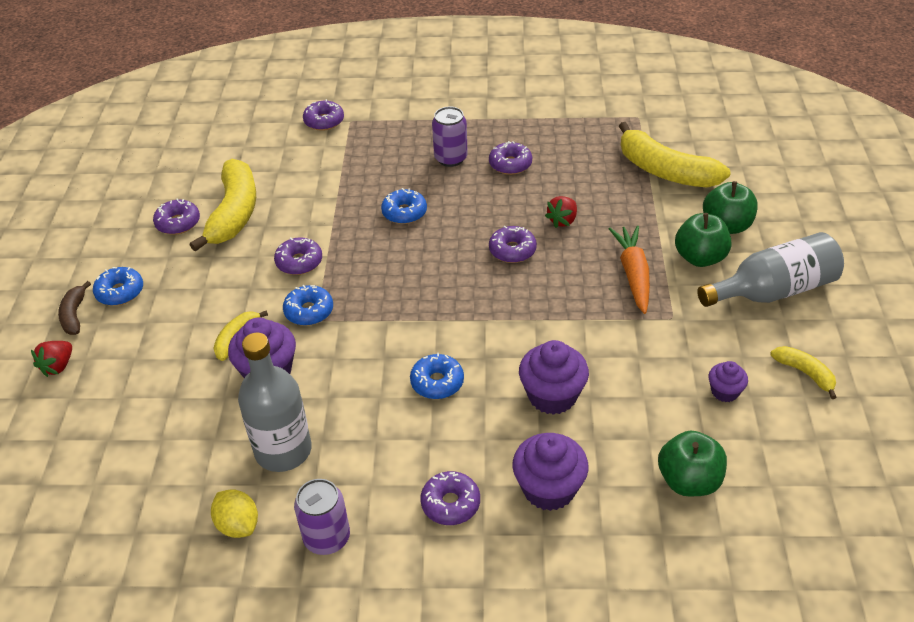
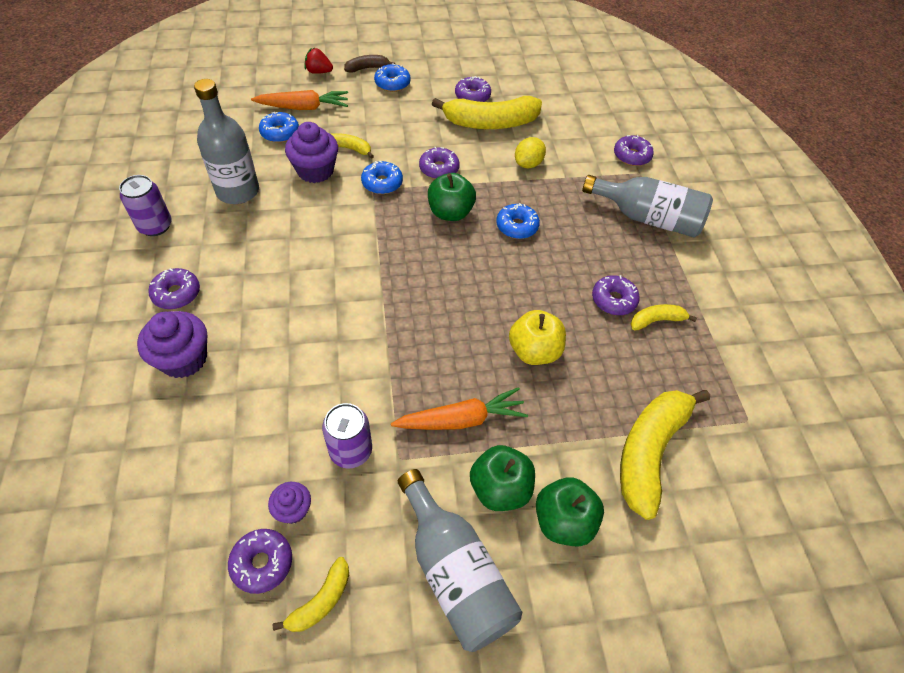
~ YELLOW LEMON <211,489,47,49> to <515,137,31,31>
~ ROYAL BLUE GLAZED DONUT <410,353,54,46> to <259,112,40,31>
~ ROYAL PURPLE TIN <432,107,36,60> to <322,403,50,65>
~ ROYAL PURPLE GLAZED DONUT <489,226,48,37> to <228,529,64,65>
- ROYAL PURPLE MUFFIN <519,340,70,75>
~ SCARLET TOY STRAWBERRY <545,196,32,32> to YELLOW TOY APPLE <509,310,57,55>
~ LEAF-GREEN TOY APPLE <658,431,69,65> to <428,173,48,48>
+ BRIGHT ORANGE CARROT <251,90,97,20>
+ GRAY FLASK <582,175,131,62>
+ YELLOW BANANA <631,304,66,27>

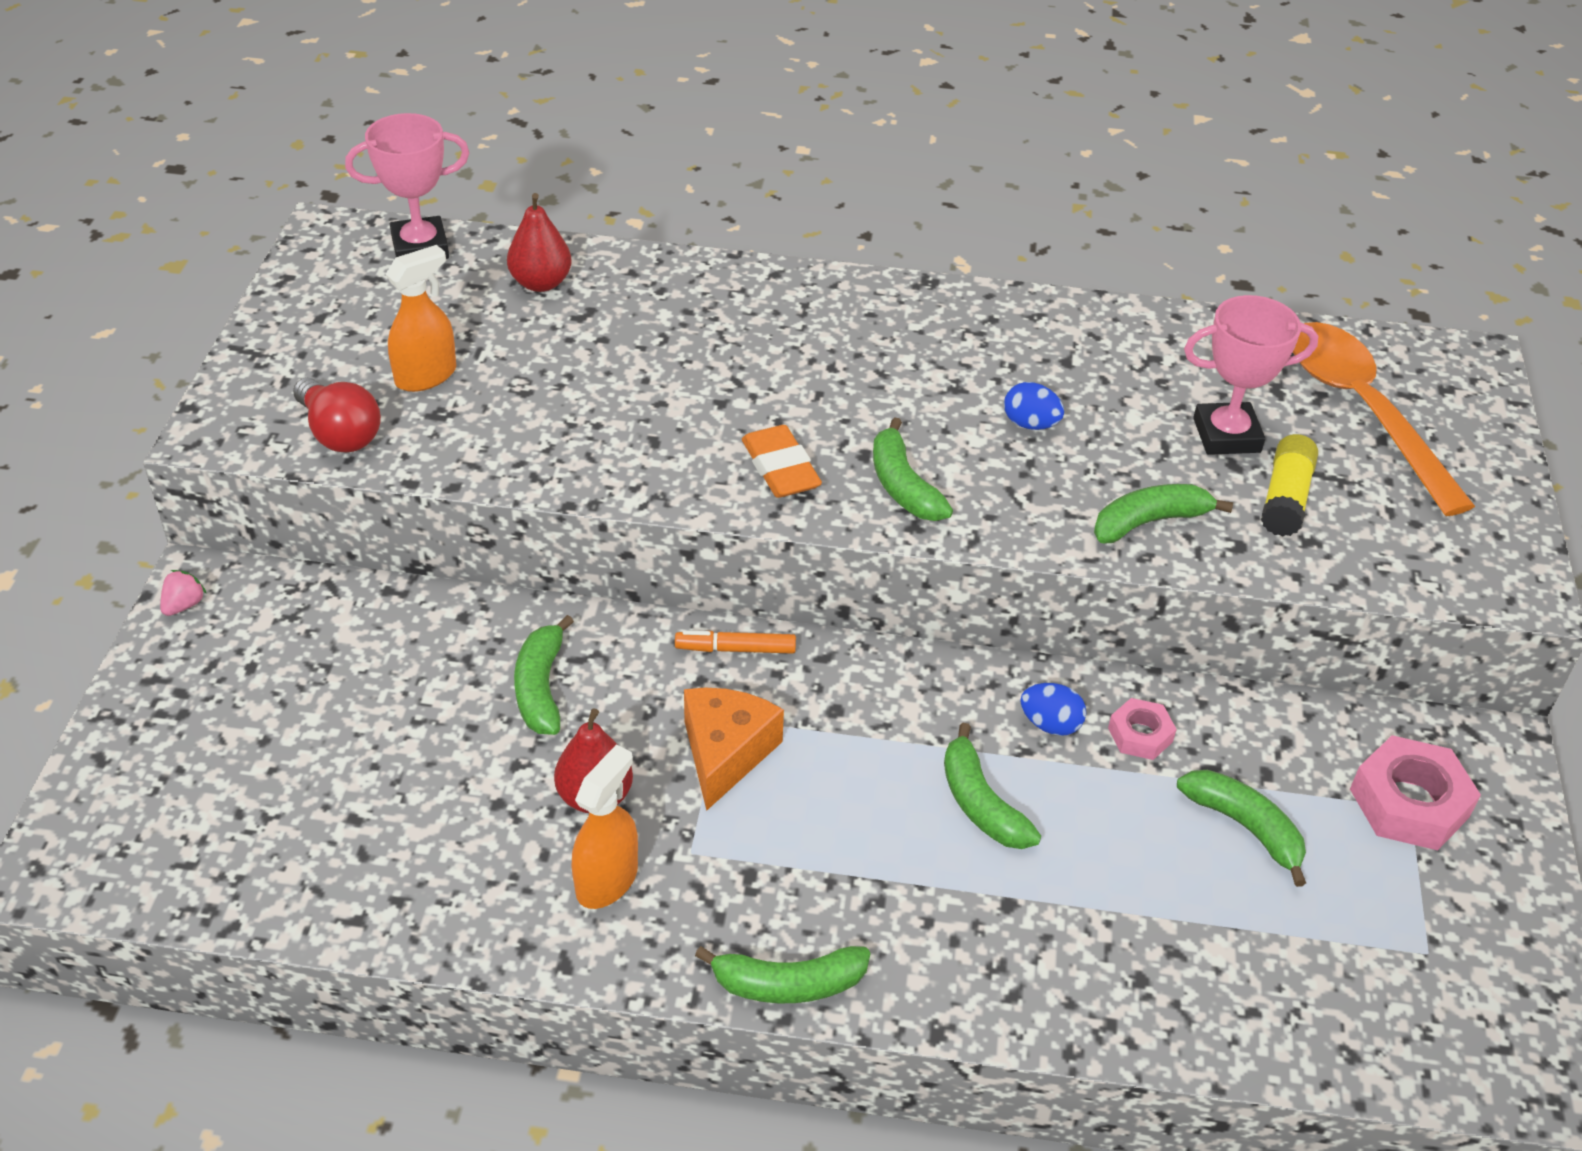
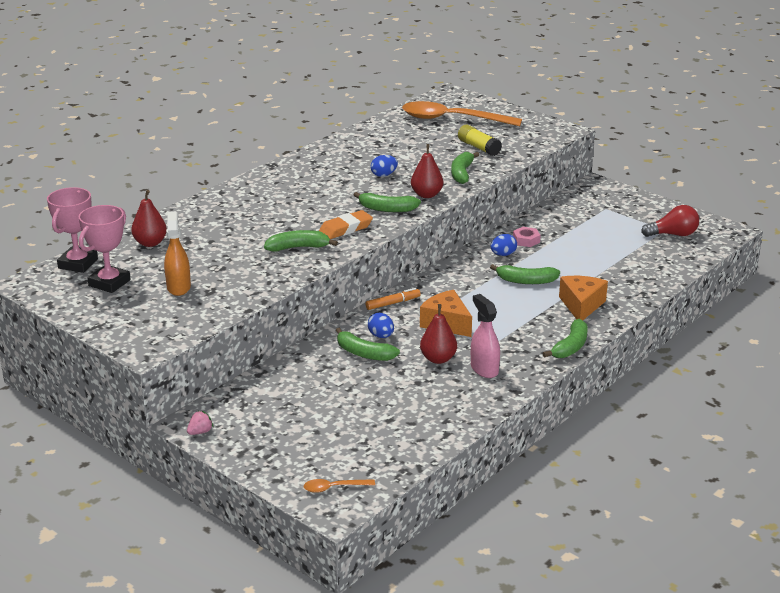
~ PINK TOY STRAWBERRY <160,570,47,46> = <187,411,26,24> 75 degrees clockwise
~ SCARLET LIGHTBULB <293,378,88,74> to <641,205,58,32>
~ BRIGHT ORANGE SPRAY CLEANER <571,744,67,165> to PINK SPRAY CLEANER <471,294,29,84>
~ BRIGHT ORANGE FELT PEN <675,630,121,24> = <365,288,56,22> 150 degrees counterclockwise
~ BRIGHT ORANGE GUM ERASER <742,425,80,73> = <319,210,54,29> 45 degrees counterclockwise
~ LEAF-GREEN BANANA <1177,770,129,117> to <264,230,74,21>
~ PINK AWARD CUP <1184,295,134,160> to <79,205,52,88>
- PINK HEXAGON NUT <1350,735,131,115>
+ BRIGHT ORANGE TABLESPOON <304,479,71,14>
+ ROYAL BLUE TOY EGG <368,313,26,25>
+ SCARLET PEAR <411,144,32,54>
+ BRIGHT ORANGE PIECE OF CHEESE <559,276,49,44>

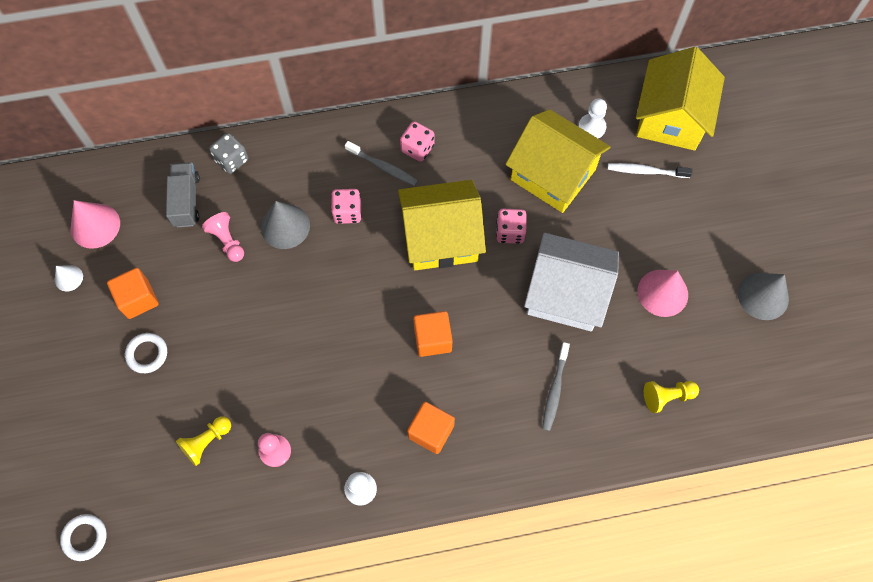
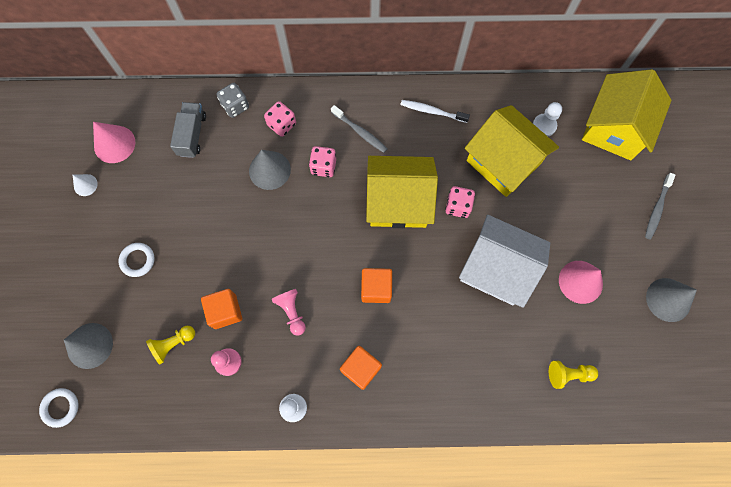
~ BRIGHT ORANGE SOLID CUBE <107,268,52,51> to <201,289,41,40>
~ PINK PAWN <202,212,42,50> to <272,289,34,47>
~ PINK GAME DIE <400,121,34,41> to <264,101,32,36>
~ GRAY DENTAL BRUSH <542,342,28,89> to <645,173,30,67>
~ WHITE DENTAL BRUSH <608,163,84,15> to <400,100,70,23>
+ GRAY CONE SHAPE <64,323,49,46>

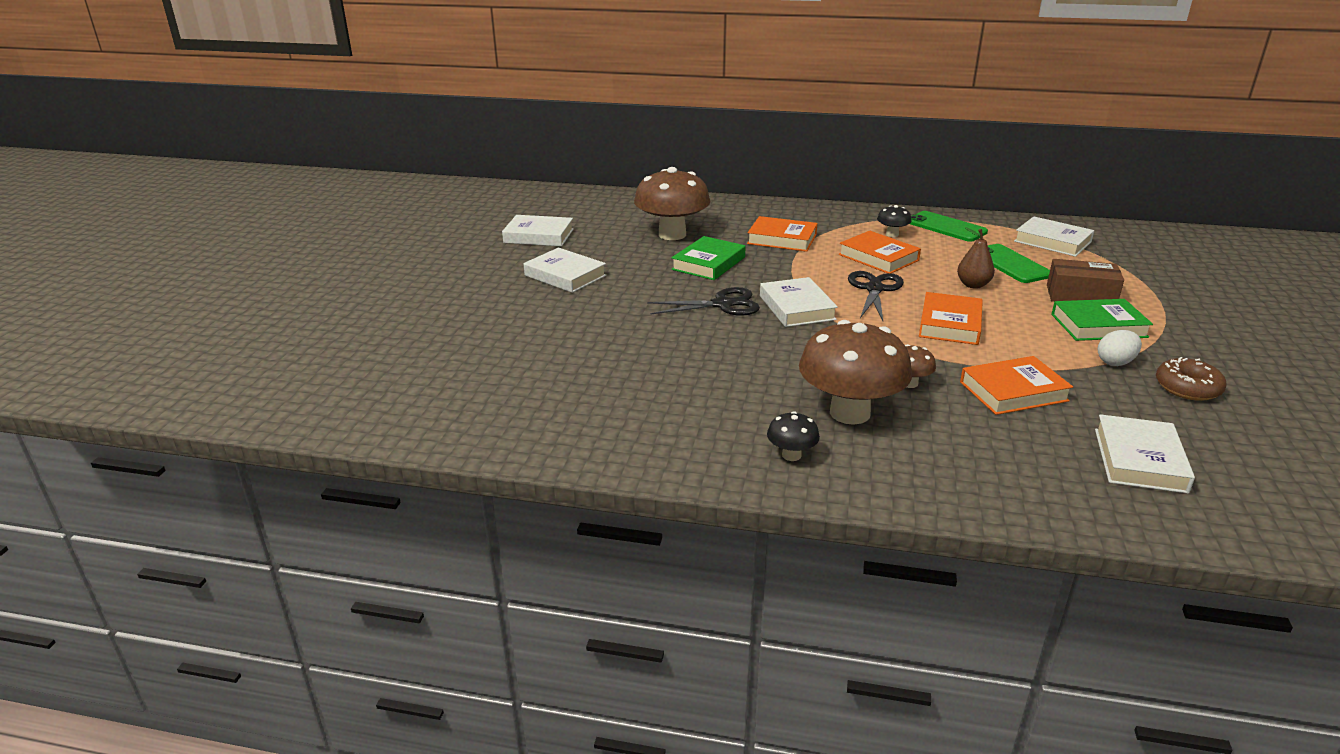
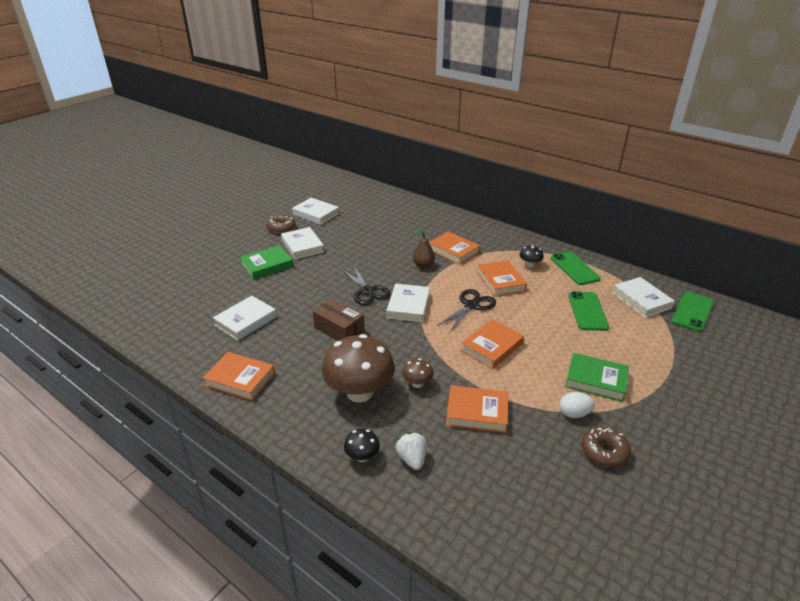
- DARK BROWN TOADSTOOL <634,167,77,73>
~ JET-BLACK PAIR OF SCISSORS <647,287,113,29> = <341,265,50,40> 45 degrees clockwise
~ LEAF-GREEN HARDCOVER <671,236,75,44> to <240,245,54,35>
~ JET-BLACK TOADSTOOL <767,411,53,50> to <344,429,36,33>
~ DARK BROWN PEAR <957,227,38,61> to <413,229,22,39>
~ DARK BROWN BOX <1047,259,77,43> to <313,298,52,43>
~ WHITE HARDCOVER <1095,414,100,80> to <213,296,64,45>
+ BRIGHT ORANGE HARDCOVER <203,352,72,49>
+ DARK BROWN GLAZED DONUT <266,214,30,19>
+ WHITE TOY STRAWBERRY <396,432,31,38>
+ LEAF-GREEN MOBILE PHONE <672,292,42,40>

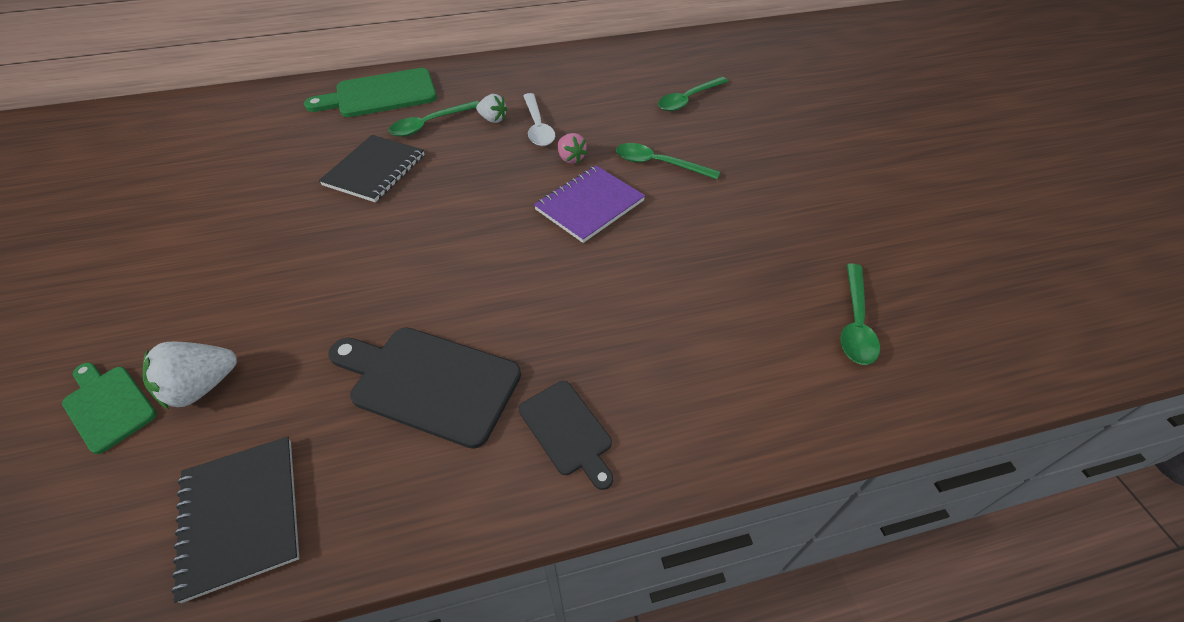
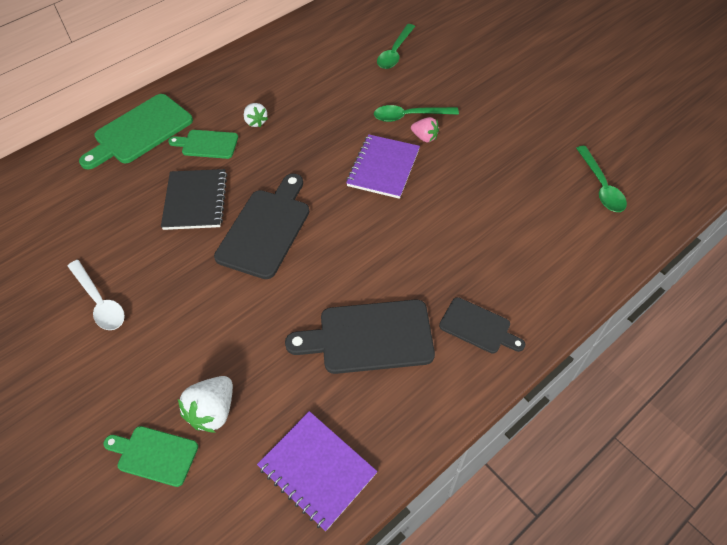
~ JET-BLACK EXERCISE BOOK <171,436,128,167> to ROYAL PURPLE EXERCISE BOOK <257,411,120,120>
~ LEAF-GREEN TABLESPOON <388,100,91,37> to LEAF-GREEN CUTTING BOARD <168,130,70,29>
~ WHITE TOY STRAWBERRY <476,94,32,29> = <244,103,24,24> 60 degrees clockwise
~ WHITE TABLESPOON <523,93,32,53> to <68,260,57,70>
~ PINK TOY STRAWBERRY <558,133,30,31> to <411,117,28,26>
+ JET-BLACK CUTTING BOARD <214,174,96,105>

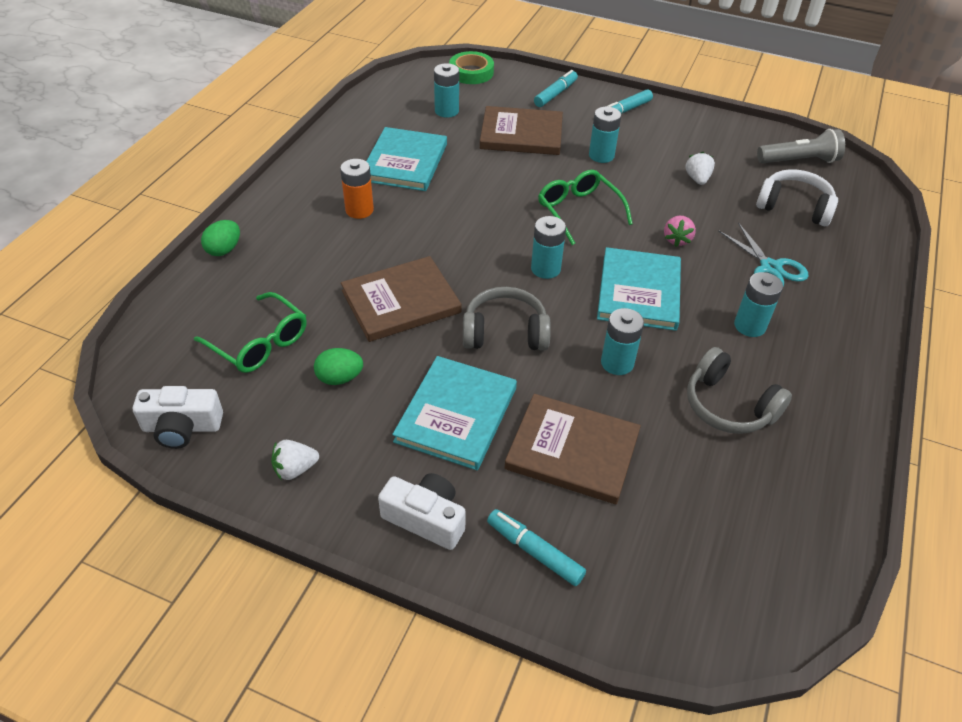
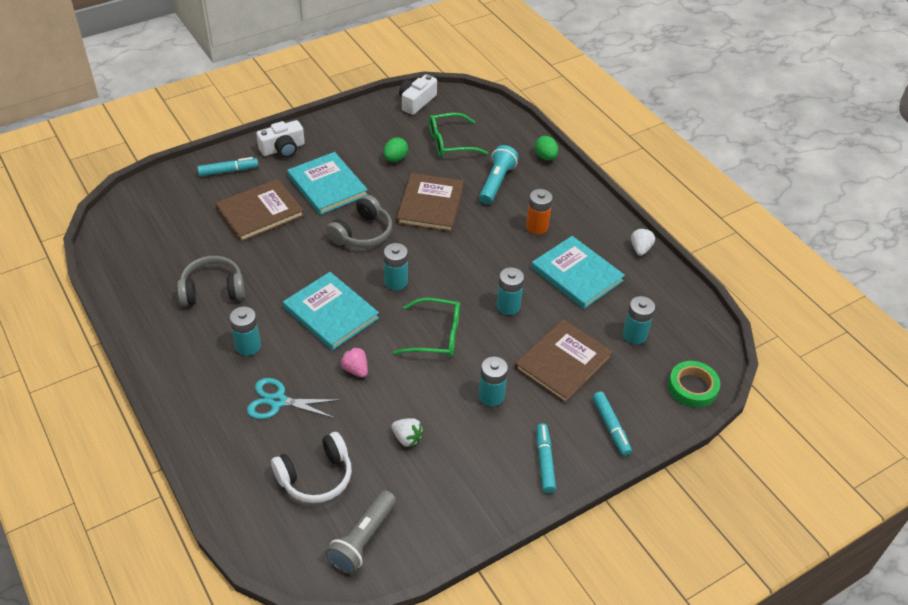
~ WHITE TOY STRAWBERRY <271,440,48,41> to <631,228,24,28>
~ TEAL POWER CELL <601,308,43,67> to <497,267,27,48>
+ TEAL FLASHLIGHT <479,145,40,59>

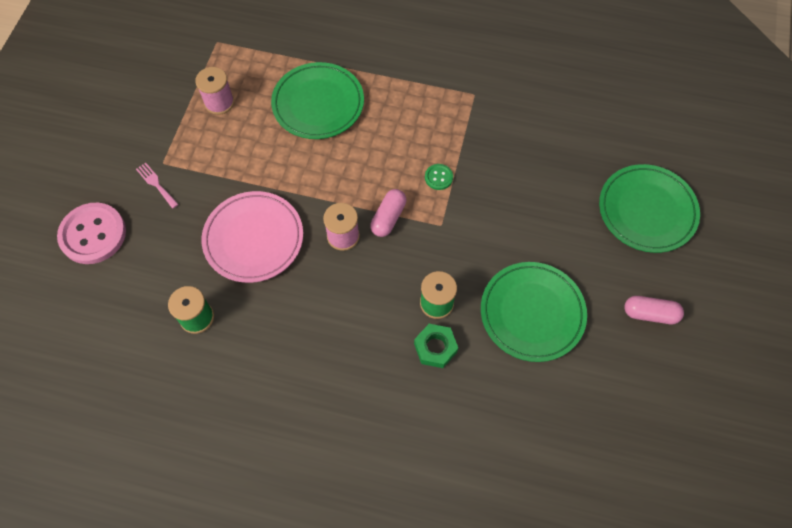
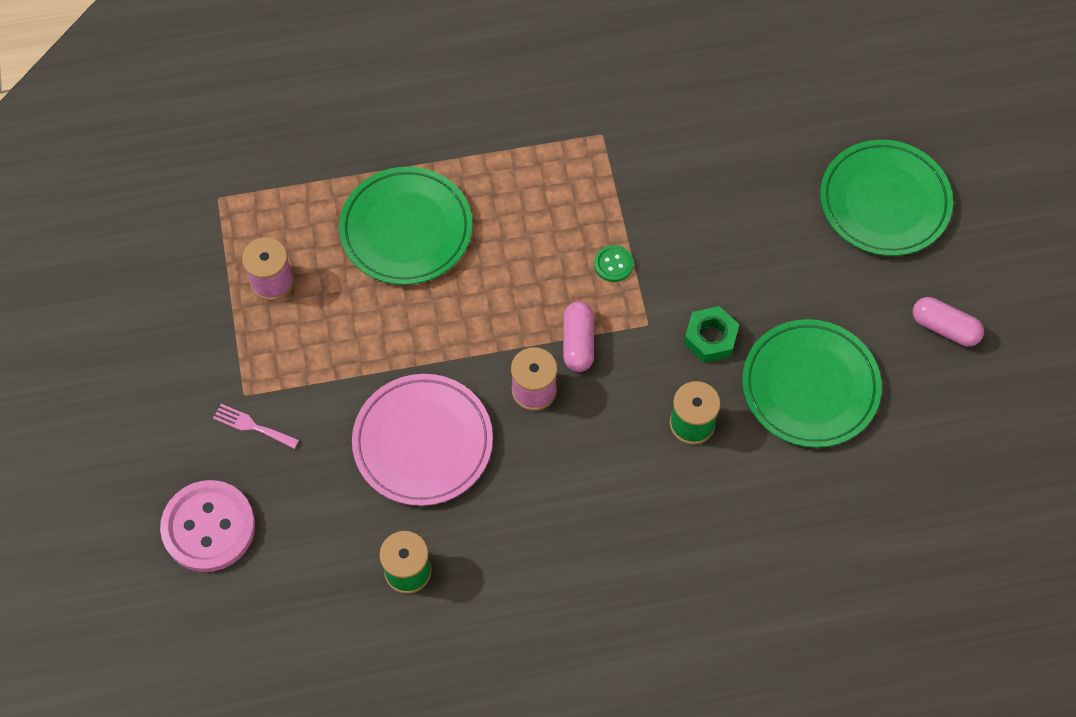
~ LEAF-GREEN HEXAGON NUT <414,324,44,44> to <684,306,56,57>
~ PINK PILL SHAPE <624,296,60,28> = <913,297,71,50> 45 degrees clockwise

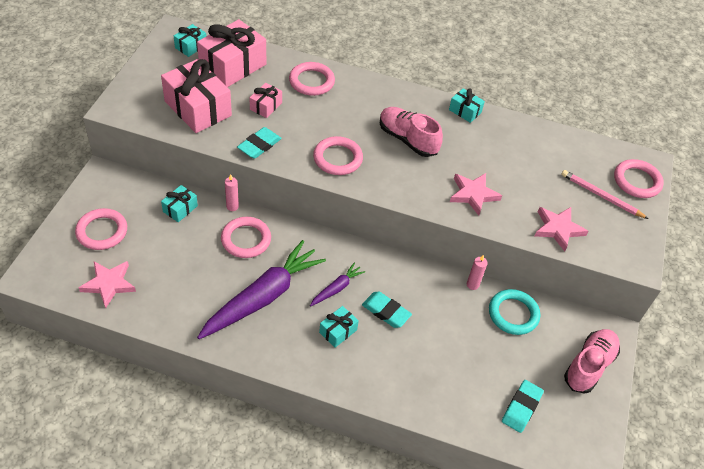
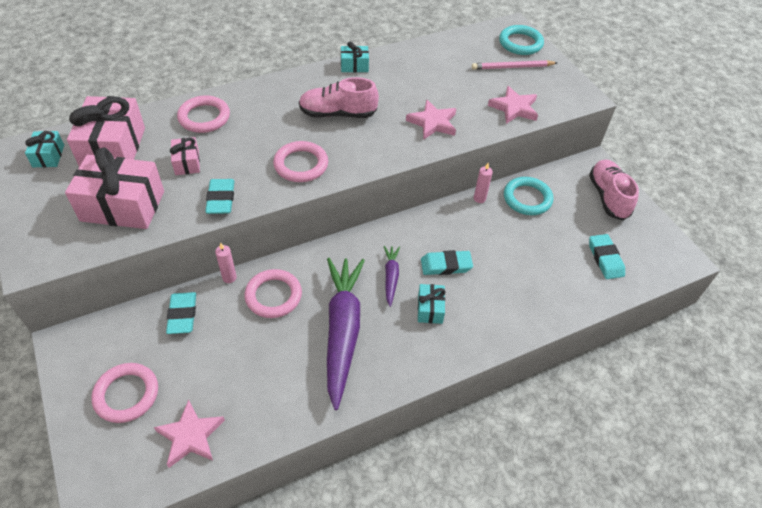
~ TEAL WRAPPED GIFT <161,185,37,37> to TEAL GUM ERASER <166,292,30,42>
~ PINK RING <614,159,50,39> to TEAL RING <499,25,45,30>

